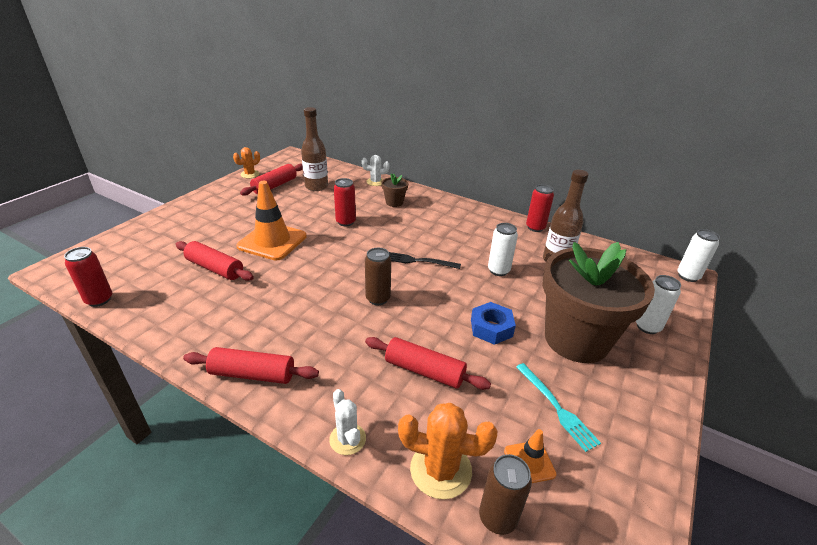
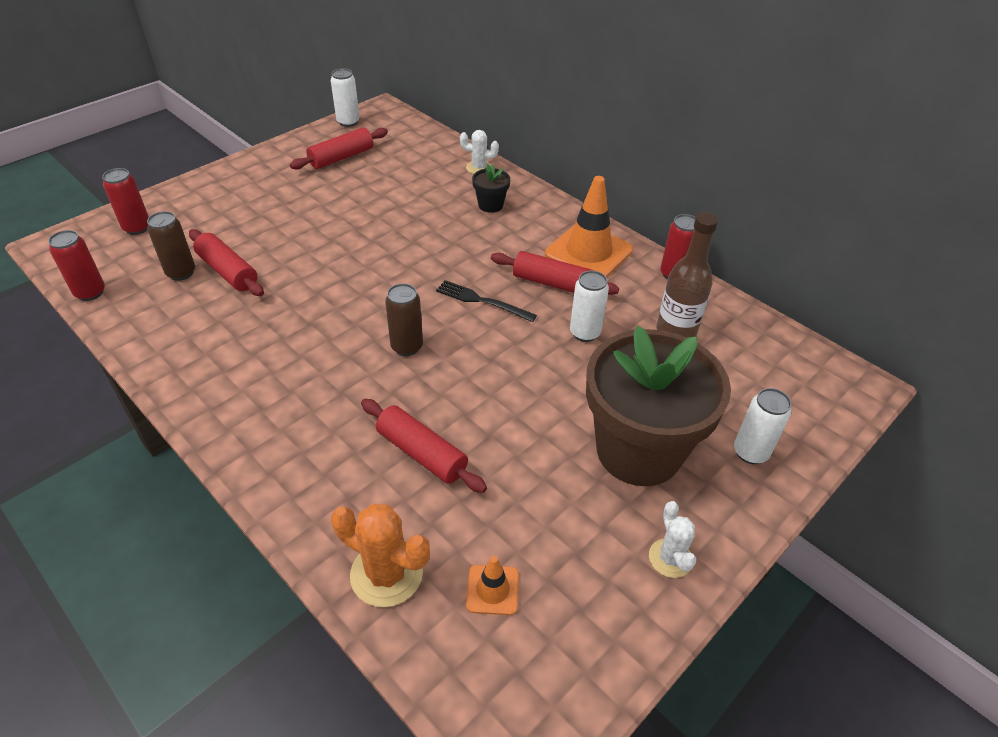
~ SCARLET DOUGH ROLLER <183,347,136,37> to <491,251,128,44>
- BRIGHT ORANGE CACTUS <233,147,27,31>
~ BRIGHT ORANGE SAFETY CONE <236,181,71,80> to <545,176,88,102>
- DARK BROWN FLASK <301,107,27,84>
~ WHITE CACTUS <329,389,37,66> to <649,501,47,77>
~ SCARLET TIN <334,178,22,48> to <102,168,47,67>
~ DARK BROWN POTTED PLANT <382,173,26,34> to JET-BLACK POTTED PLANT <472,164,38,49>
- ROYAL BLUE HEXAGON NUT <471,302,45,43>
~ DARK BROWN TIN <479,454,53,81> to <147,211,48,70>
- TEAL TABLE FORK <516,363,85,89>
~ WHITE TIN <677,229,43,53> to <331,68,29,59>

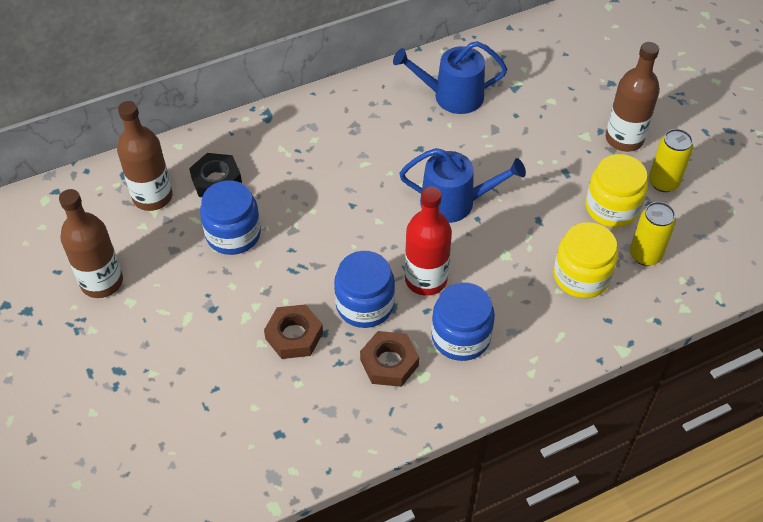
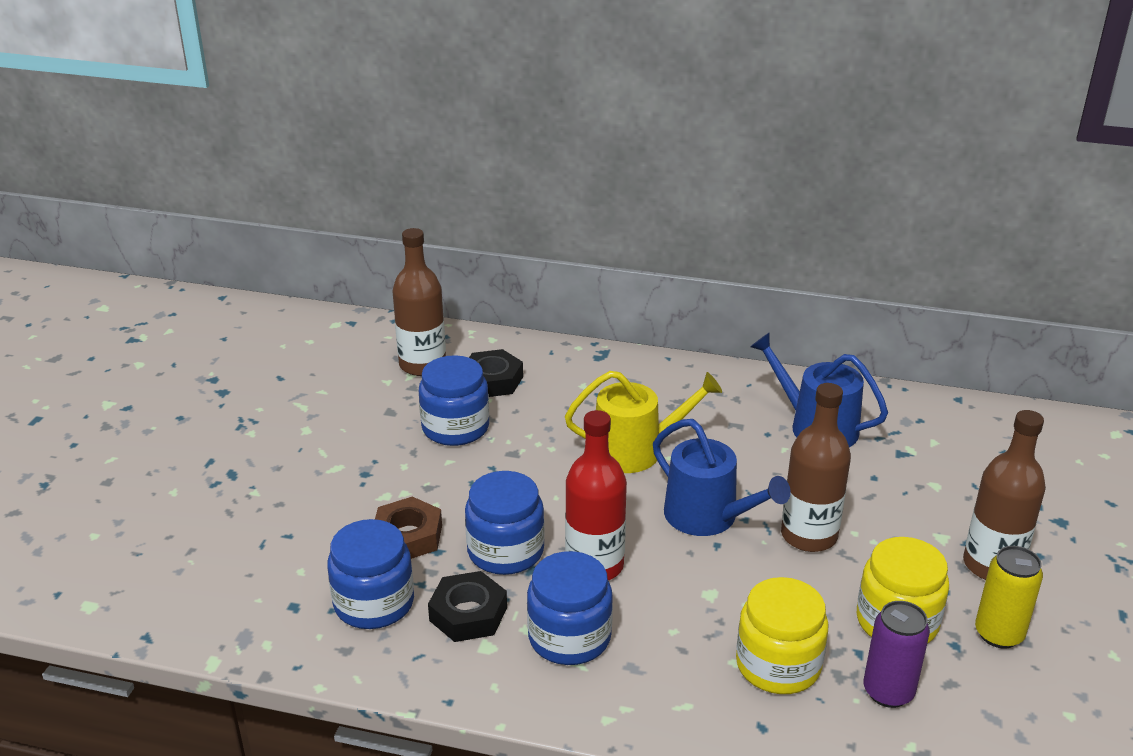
~ DARK BROWN FLASK <59,189,64,109> to <781,383,70,169>
~ DARK BROWN HEXAGON NUT <360,331,59,56> to JET-BLACK HEXAGON NUT <428,571,79,71>
~ YELLOW TIN <630,202,46,64> to ROYAL PURPLE TIN <863,601,67,107>
+ ROYAL BLUE PRESERVE JAR <327,519,87,110>
+ YELLOW SPRINKLING CAN <565,371,157,102>

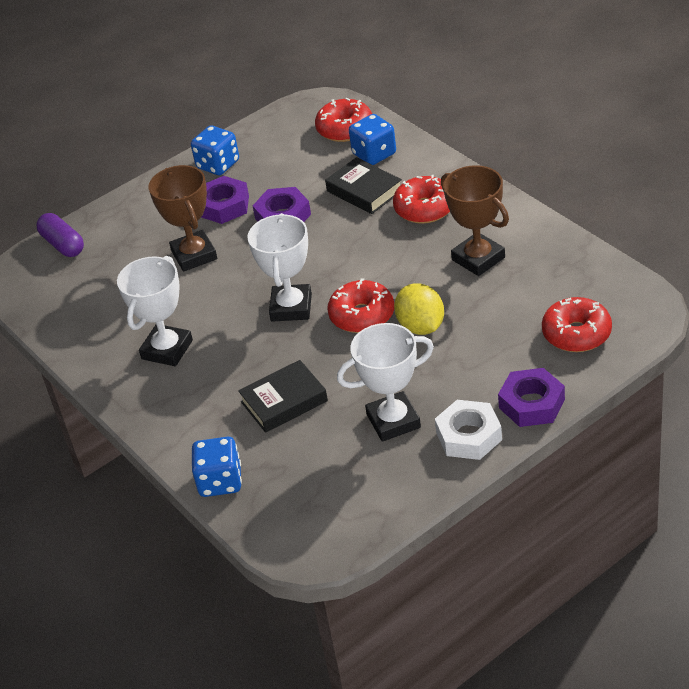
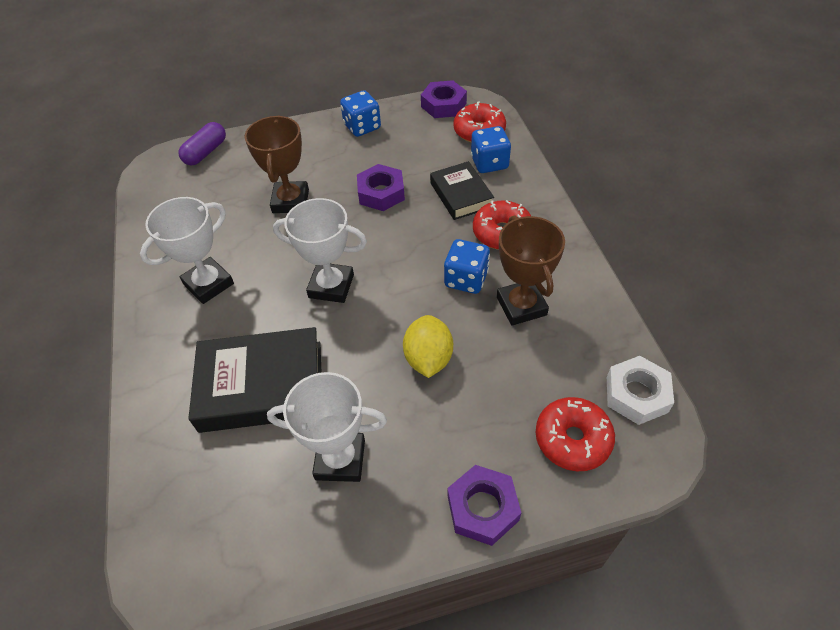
~ ROYAL PURPLE PILL SHAPE <36,213,48,44> = <178,122,48,43> 45 degrees clockwise
~ ROYAL BLUE GAME DIE <192,437,50,60> to <444,239,46,55>
~ ROYAL PURPLE HEXAGON NUT <201,176,48,48> to <421,80,46,38>
~ JET-BLACK HARDCOVER <238,360,90,73> = <188,327,133,106> x1.65
~ WHITE AWARD CUP <248,213,64,109> = <273,198,94,105> 75 degrees clockwise
- SCARLET GLAZED DONUT <327,278,67,55>
~ WHITE HEXAGON NUT <435,400,67,60> to <607,356,67,69>

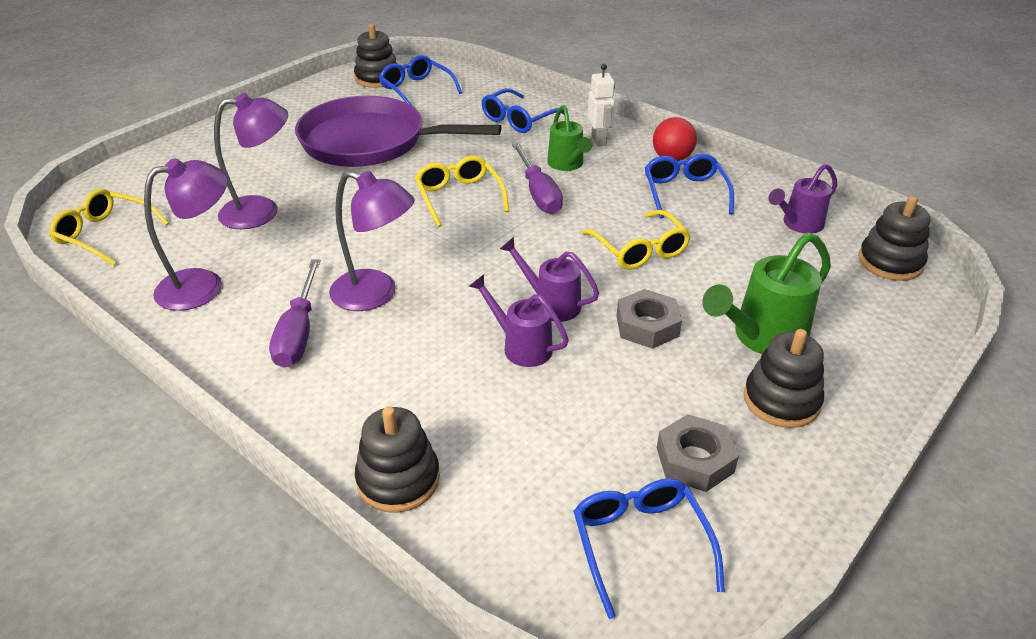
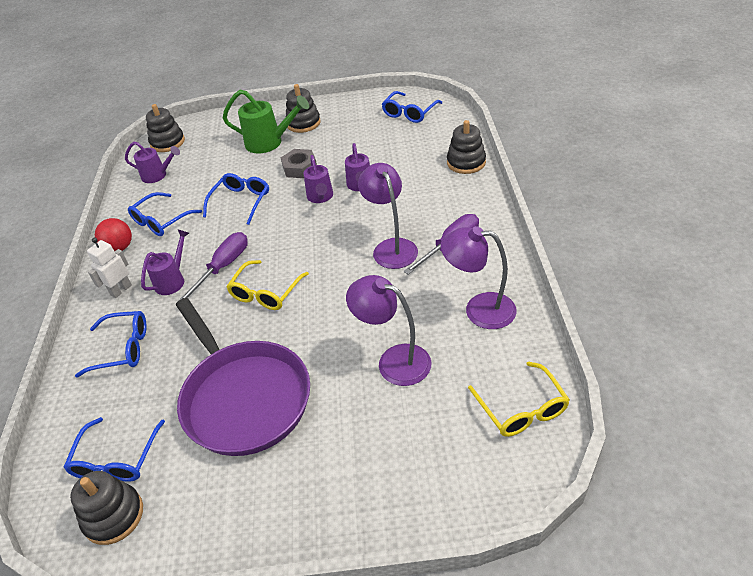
~ LEAF-GREEN SPRINKLING CAN <547,105,45,66> to ROYAL PURPLE SPRINKLING CAN <141,229,48,66>
~ YELLOW GLASSES <582,210,109,60> to ROYAL BLUE GLASSES <203,173,66,52>
- GRAY HEXAGON NUT <657,414,82,78>

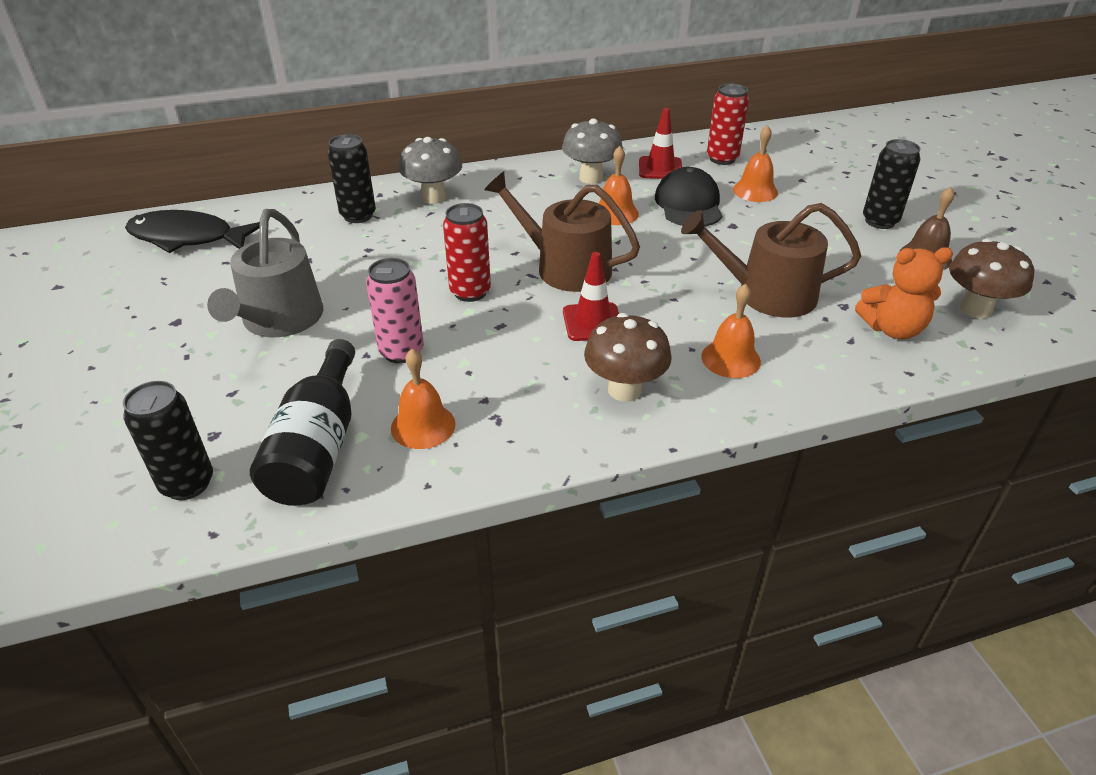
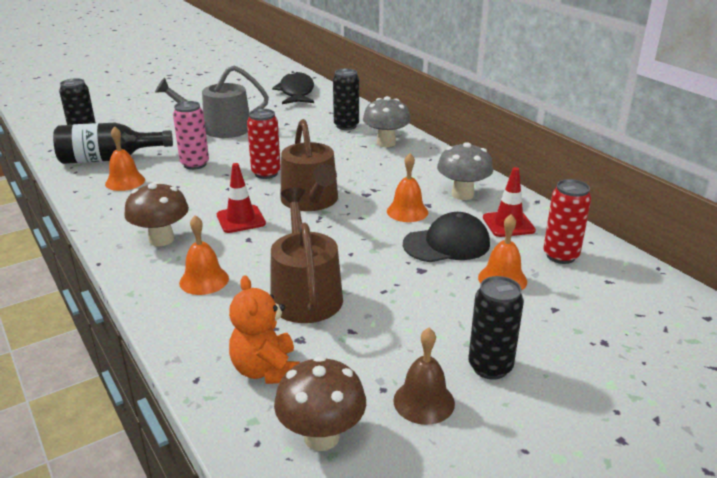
~ DARK BROWN SPRINKLING CAN <484,171,156,121> = <281,119,57,92> 150 degrees clockwise

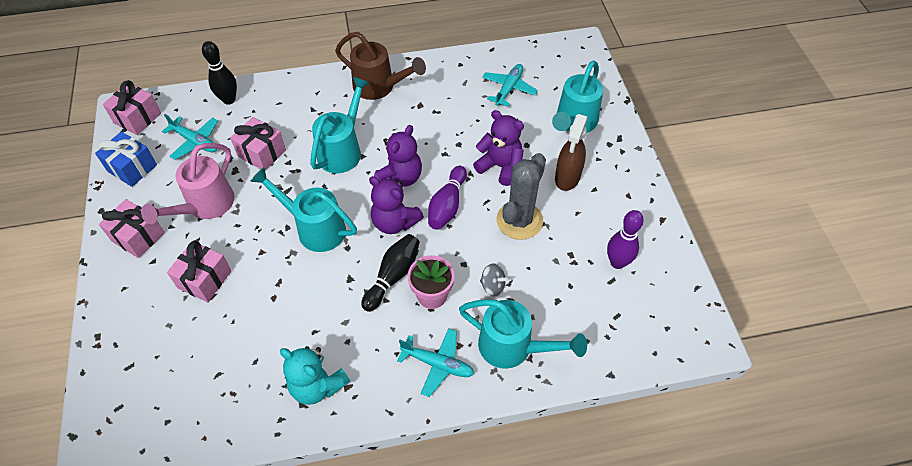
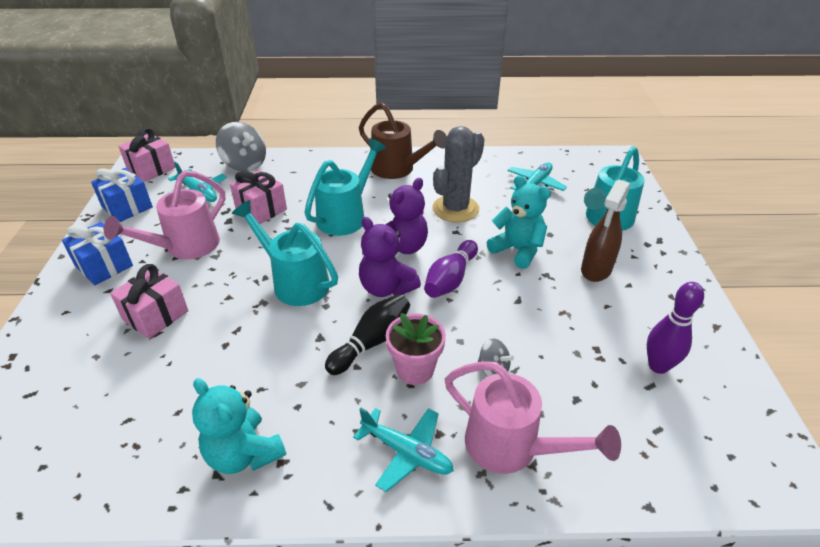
~ PINK WRAPPED GIFT <99,199,66,59> to ROYAL BLUE WRAPPED GIFT <62,222,71,63>
~ JET-BLACK SKITTLE <202,41,35,64> to GRAY SPINNING TOP <216,122,50,49>
~ TEAL SPRINKLING CAN <459,299,128,70> to PINK SPRINKLING CAN <445,361,176,113>
~ ROYAL PURPLE TEDDY BEAR <473,110,51,76> to TEAL TEDDY BEAR <487,175,64,94>
~ GRAY CACTUS <496,153,50,87> to <433,126,52,97>

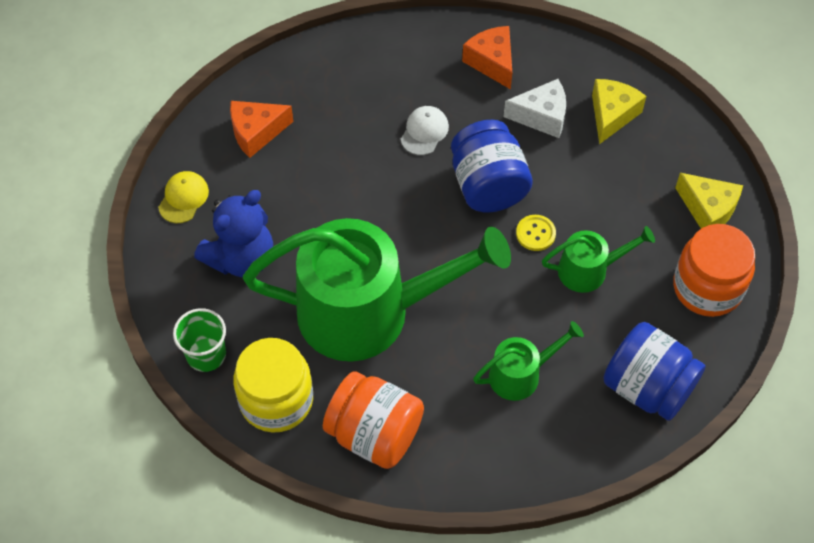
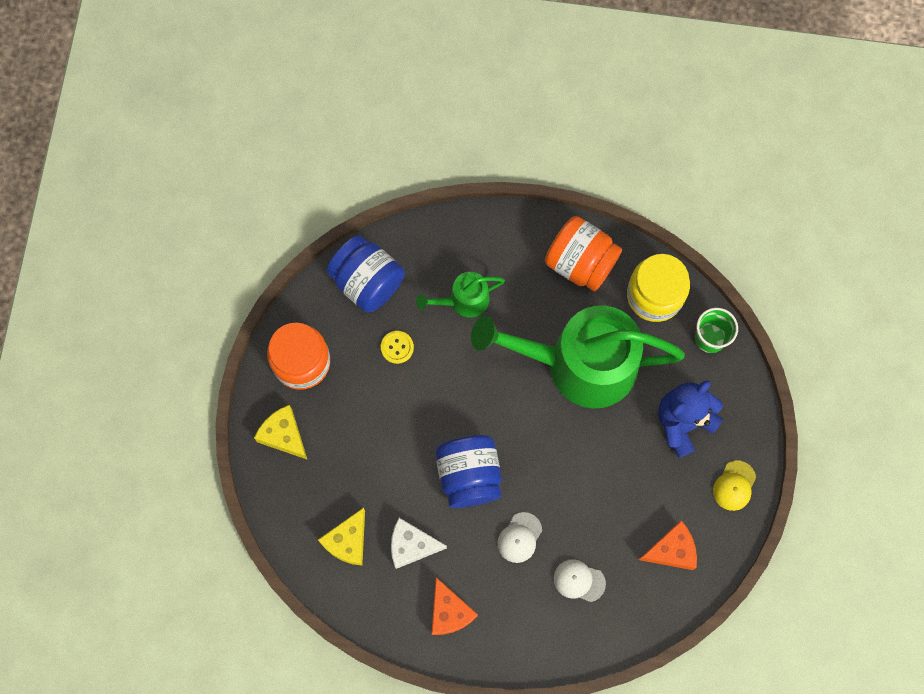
~ YELLOW SHIRT BUTTON <516,215,40,36> to <381,331,33,33>
- LEAF-GREEN SPRINKLING CAN <542,226,113,67>
+ WHITE PEAKED CAP <554,559,52,43>

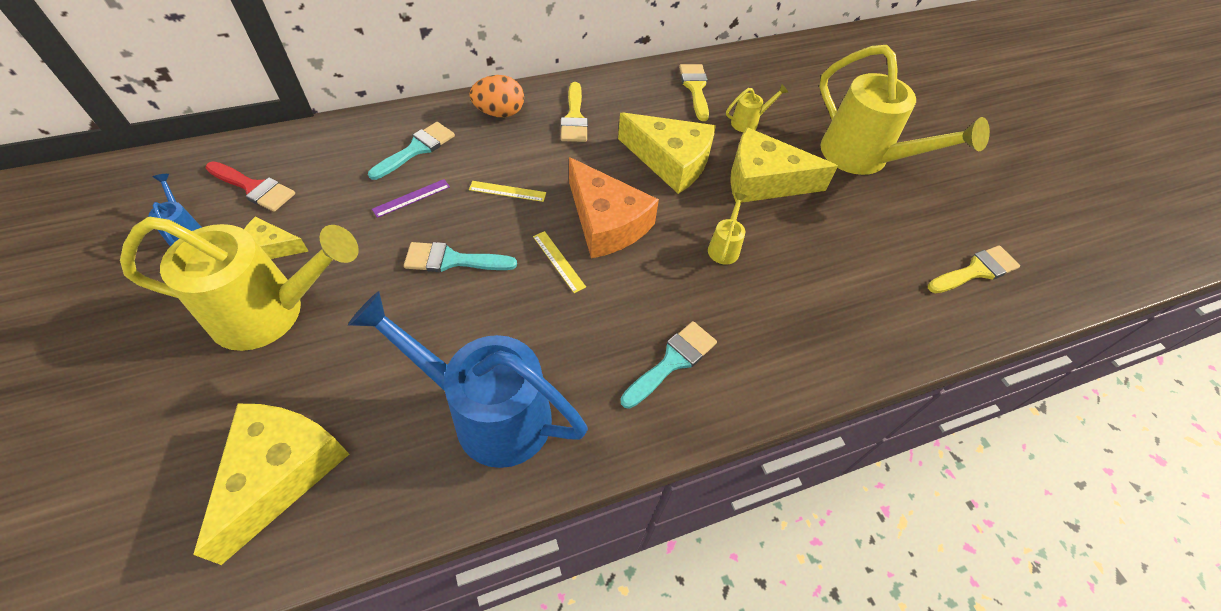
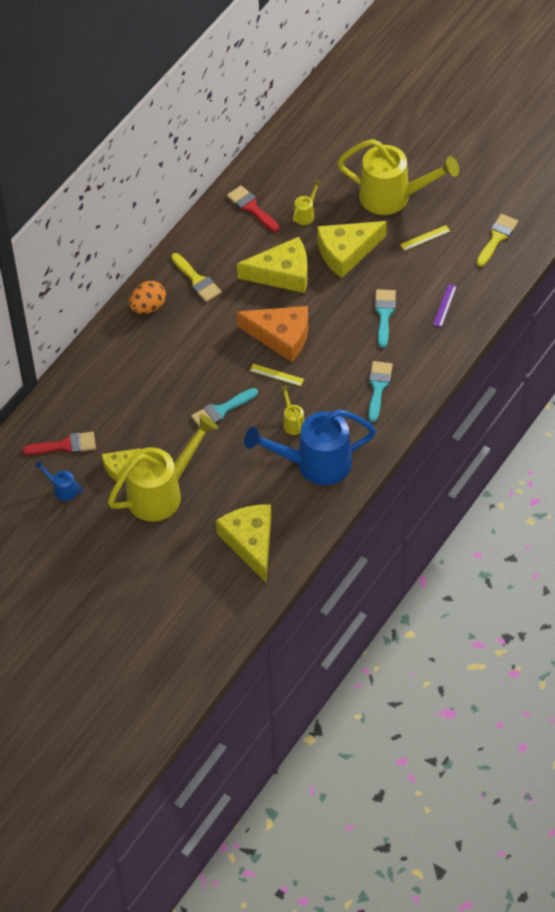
~ TEAL PAINTBRUSH <368,122,87,58> to <374,289,22,59>
~ ROYAL PURPLE RULER <372,179,78,39> to <433,284,24,43>
~ YELLOW RULER <469,181,77,21> to <400,225,50,26>
~ YELLOW PAINTBRUSH <679,64,30,57> to SCARLET PAINTBRUSH <227,185,52,47>
~ YELLOW SPRINKLING CAN <708,193,39,71> to <280,386,25,49>

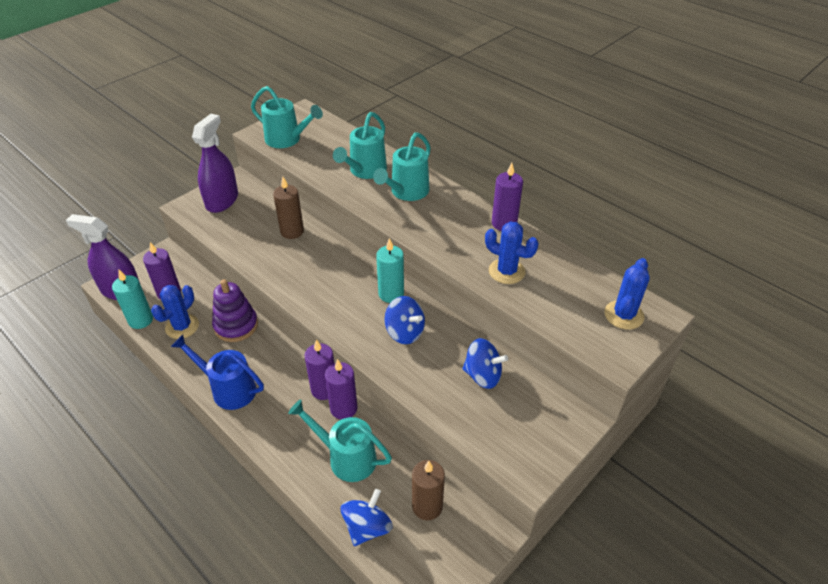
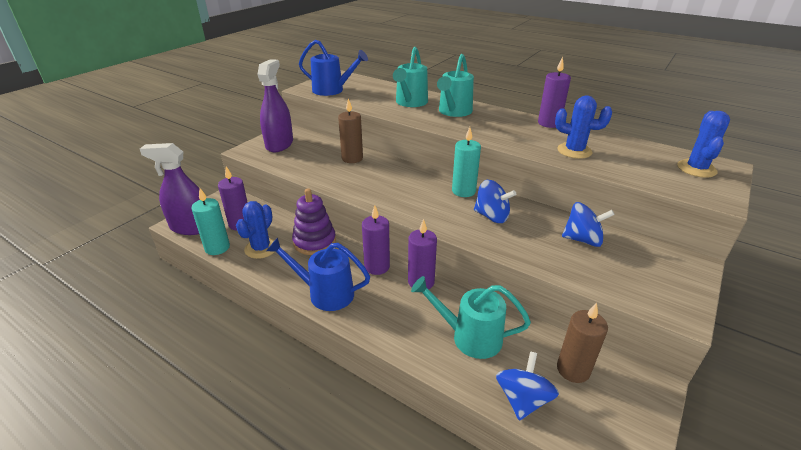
~ TEAL SPRINKLING CAN <251,86,72,62> to ROYAL BLUE SPRINKLING CAN <299,39,69,57>
~ ROYAL PURPLE WAX CANDLE <325,359,32,61> to <362,205,28,70>

